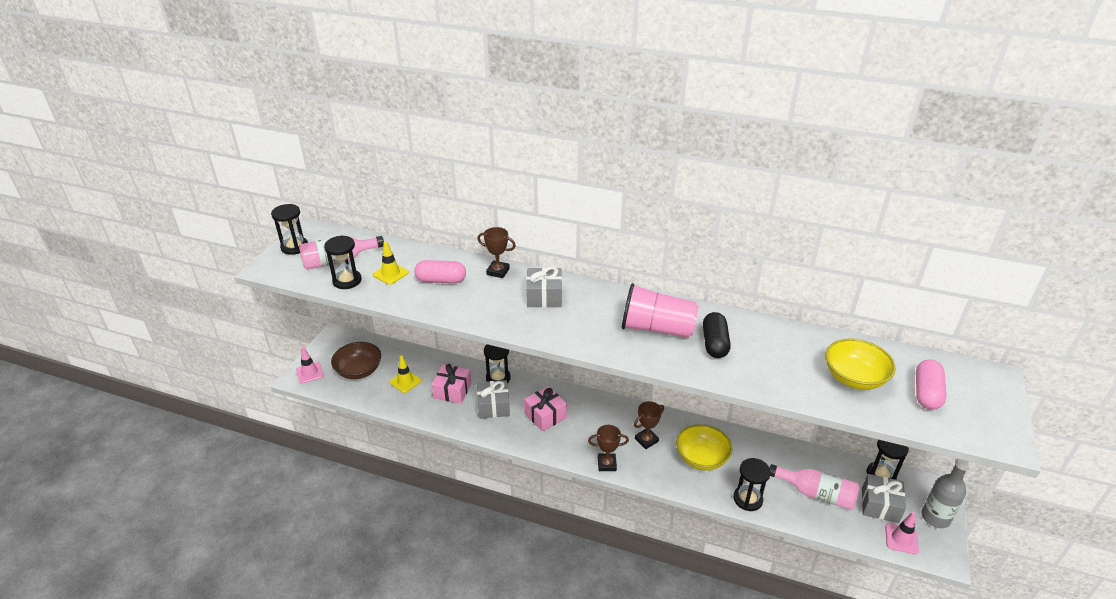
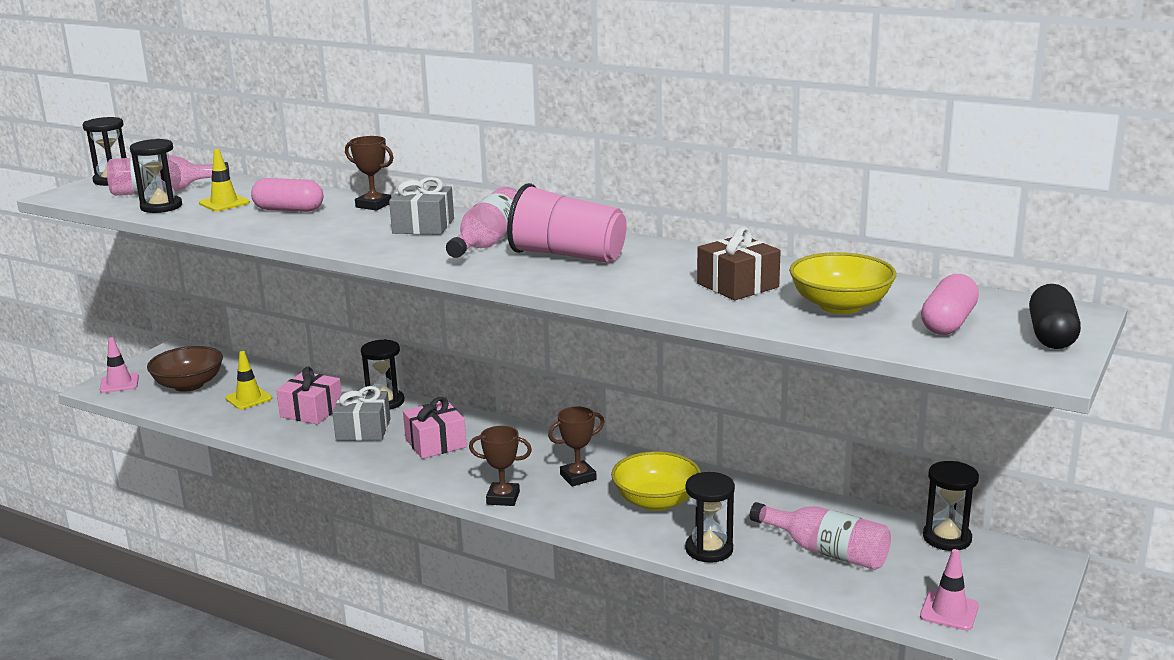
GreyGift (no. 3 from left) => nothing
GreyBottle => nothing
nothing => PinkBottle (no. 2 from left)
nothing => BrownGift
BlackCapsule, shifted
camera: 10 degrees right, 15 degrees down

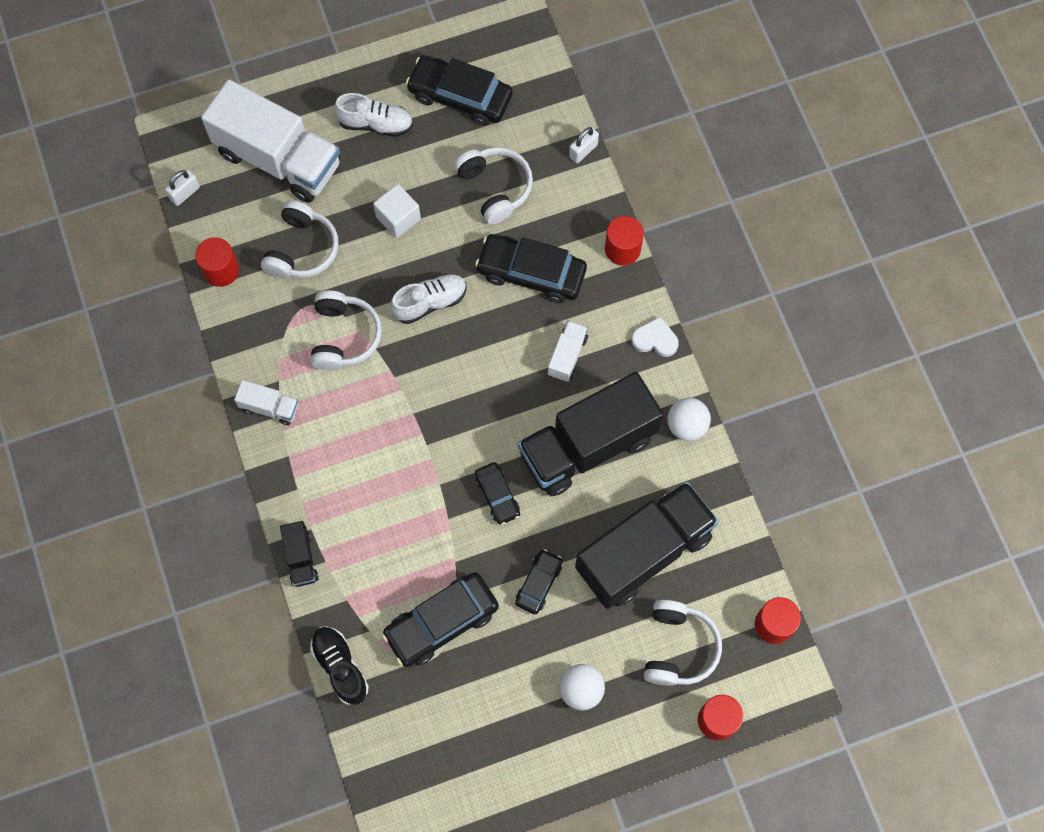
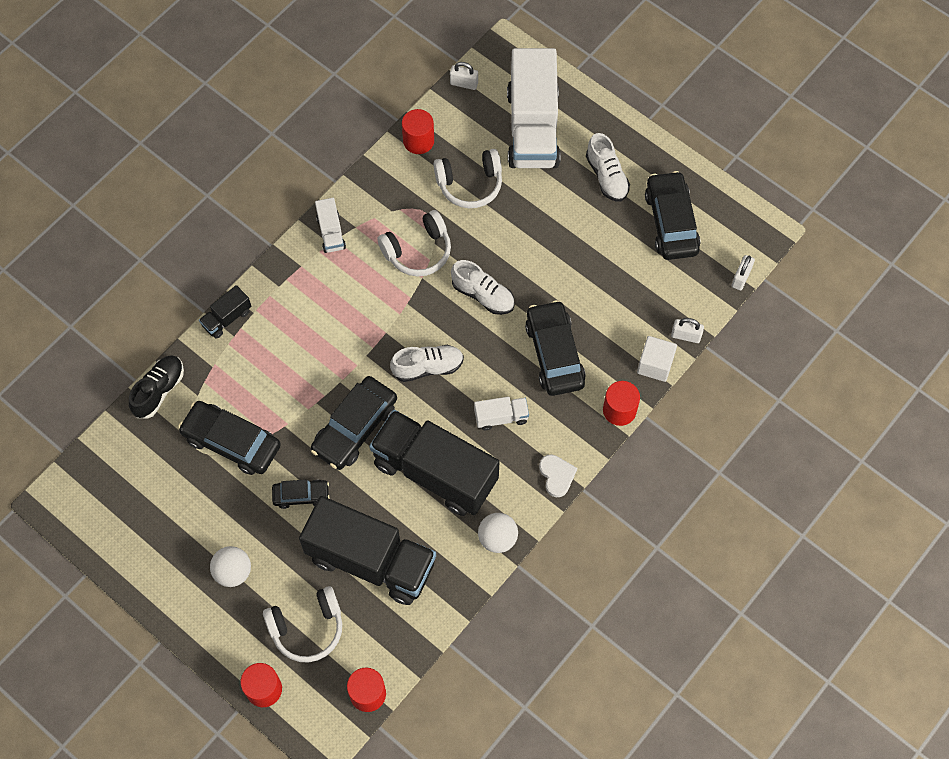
WhiteHeadphones (no. 3 from left) => nothing
nothing => WhiteShoe (no. 1 from left)
nothing => WhitePadlock (no. 3 from left)
WhiteCube, shifted
BlackCar (no. 3 from left), x1.78
camera: 60 degrees right, 5 degrees down

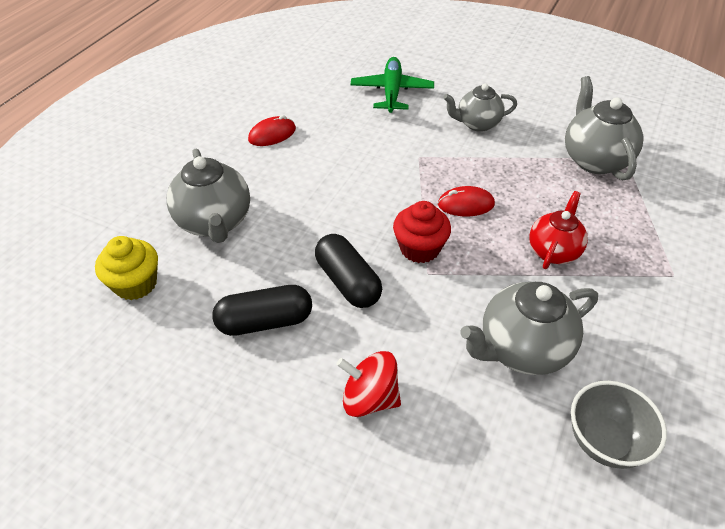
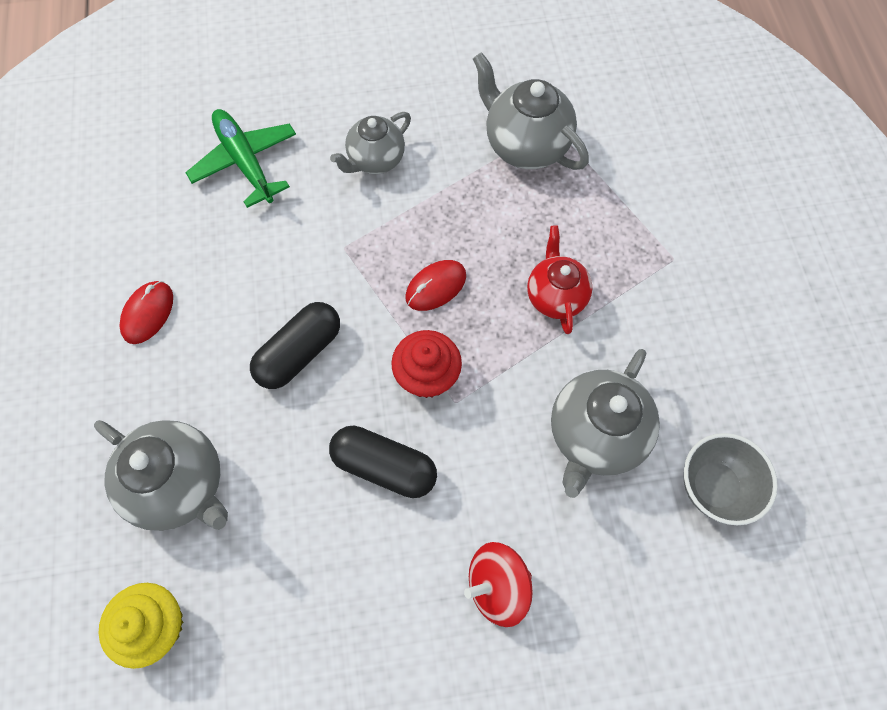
BlackCapsule (no. 1 from left), shifted
camera: 35 degrees left, 20 degrees up

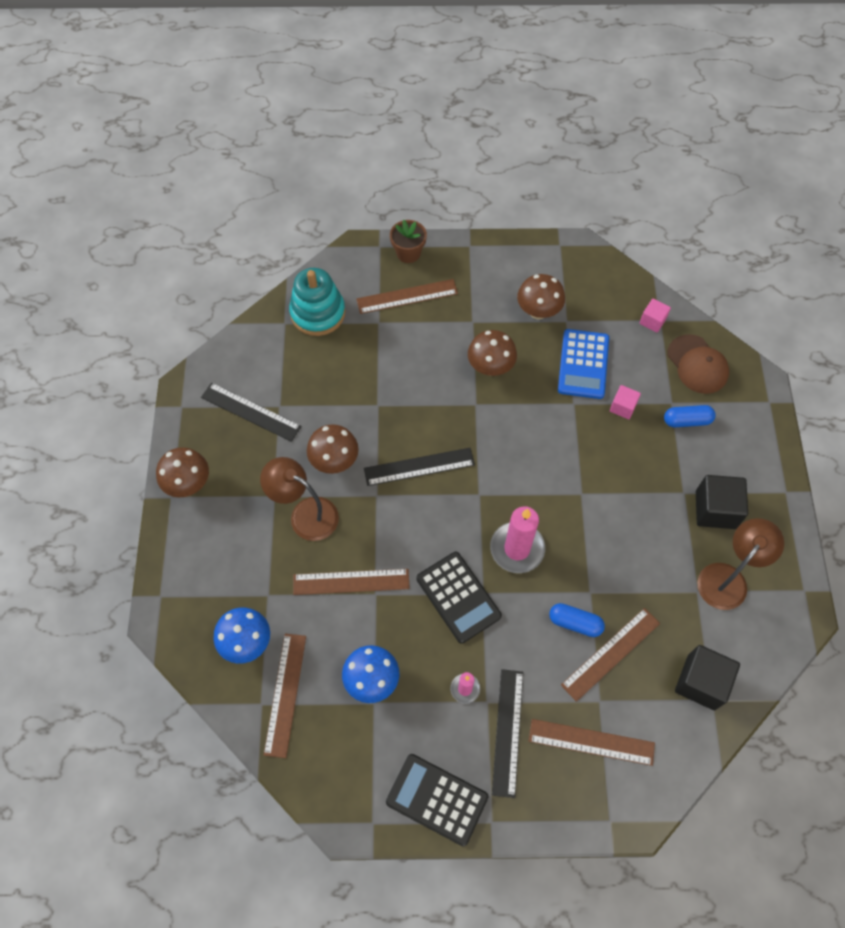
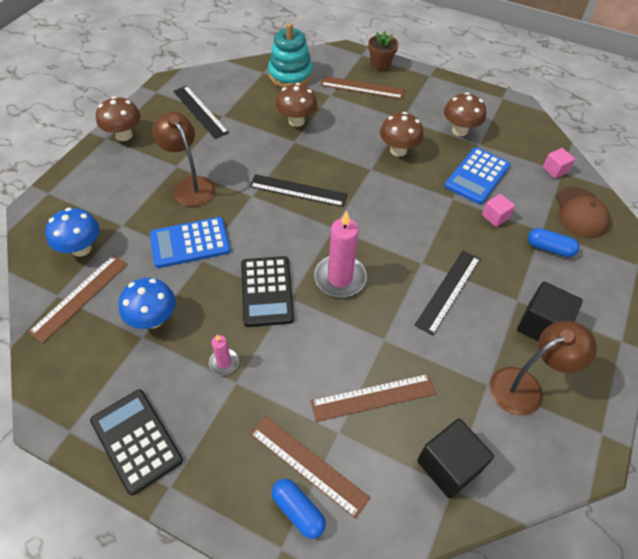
BrownMushroom (no. 2 from left), shifted
BlackRuler (no. 3 from left), shifted
BlueCapsule (no. 1 from left), shifted
BrownRuler (no. 2 from left) => BlueCalculator (no. 1 from left)
camera: 25 degrees right, 10 degrees down

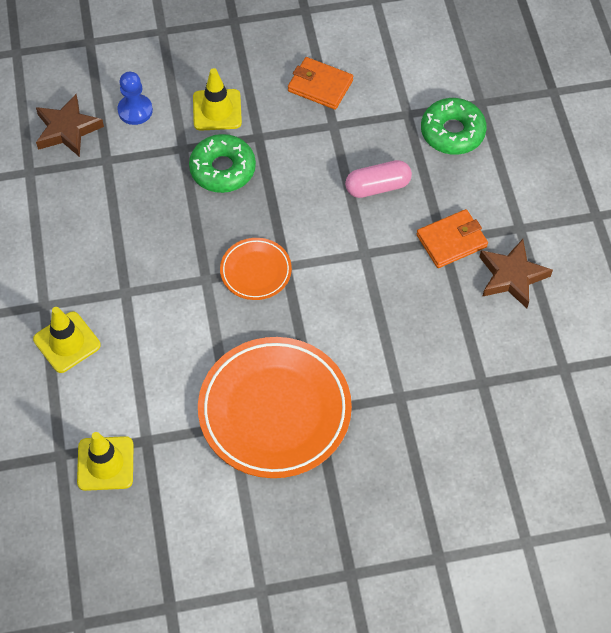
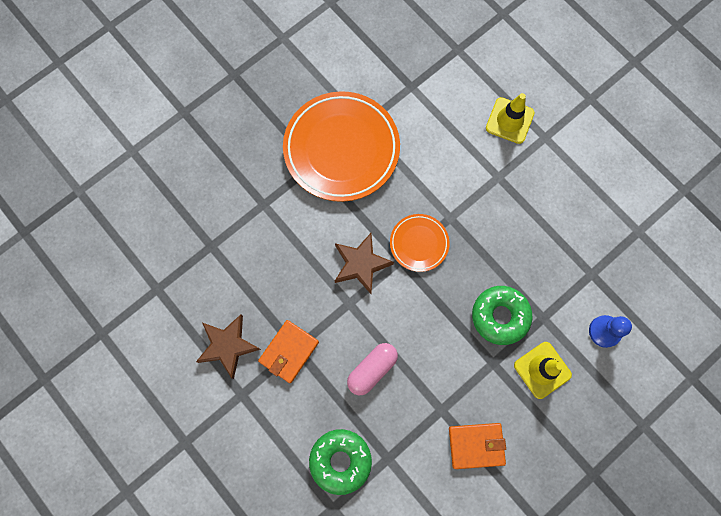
YellowTrafficCone (no. 2 from left) => nothing
BrownStar (no. 1 from left in the first image) => BrownStar (no. 2 from left), shifted
camera: 150 degrees right, 15 degrees up

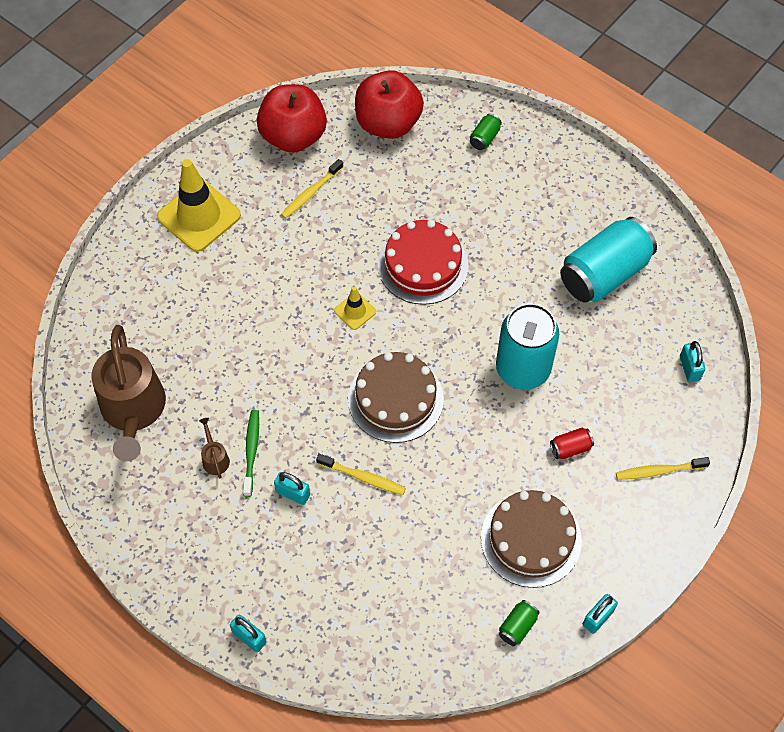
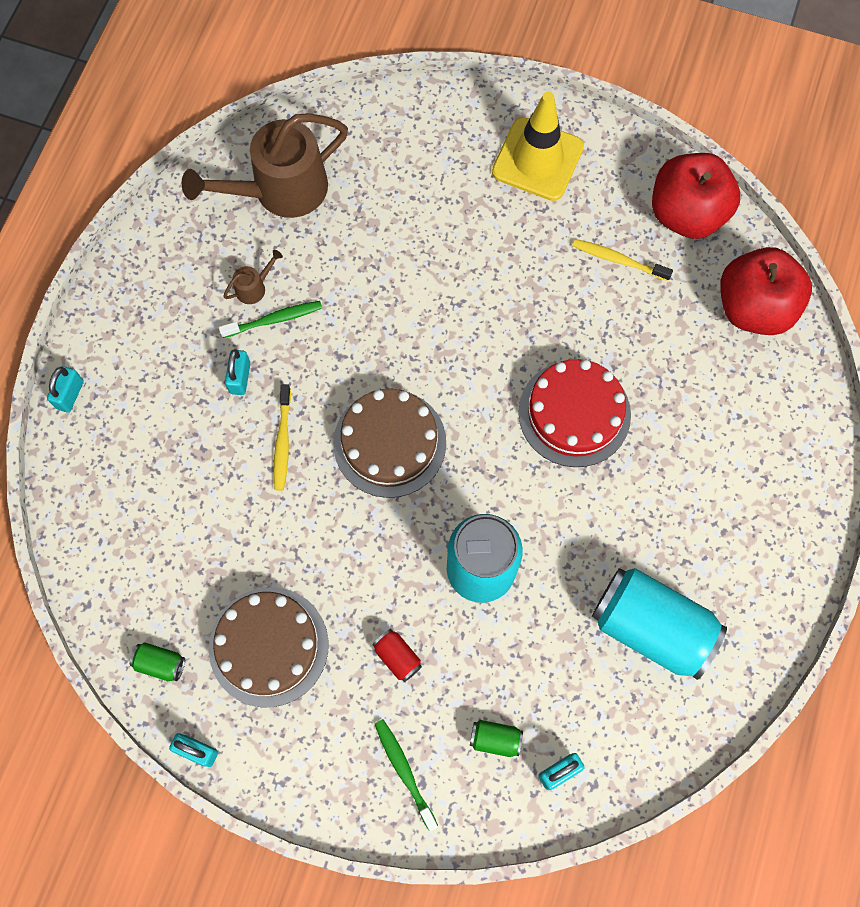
YellowTrafficCone (no. 2 from left) => nothing
GreenCan (no. 1 from left in the first image) => GreenCan (no. 2 from left), shifted
YellowToothbrush (no. 3 from left) => GreenToothbrush (no. 2 from left)
camera: 70 degrees right, 10 degrees up

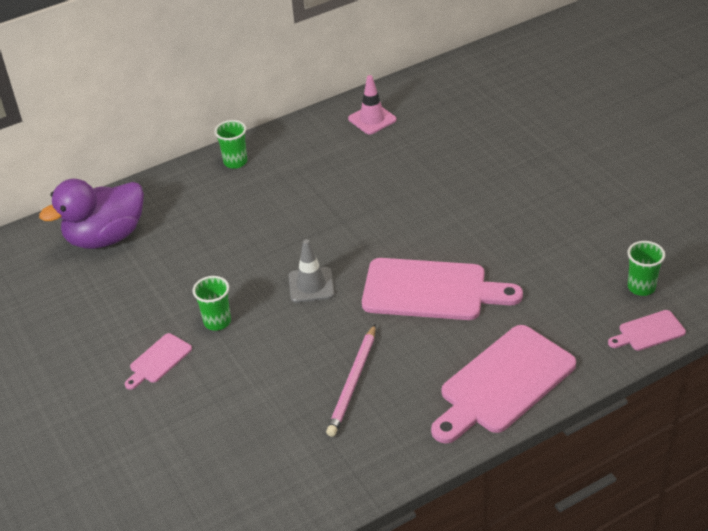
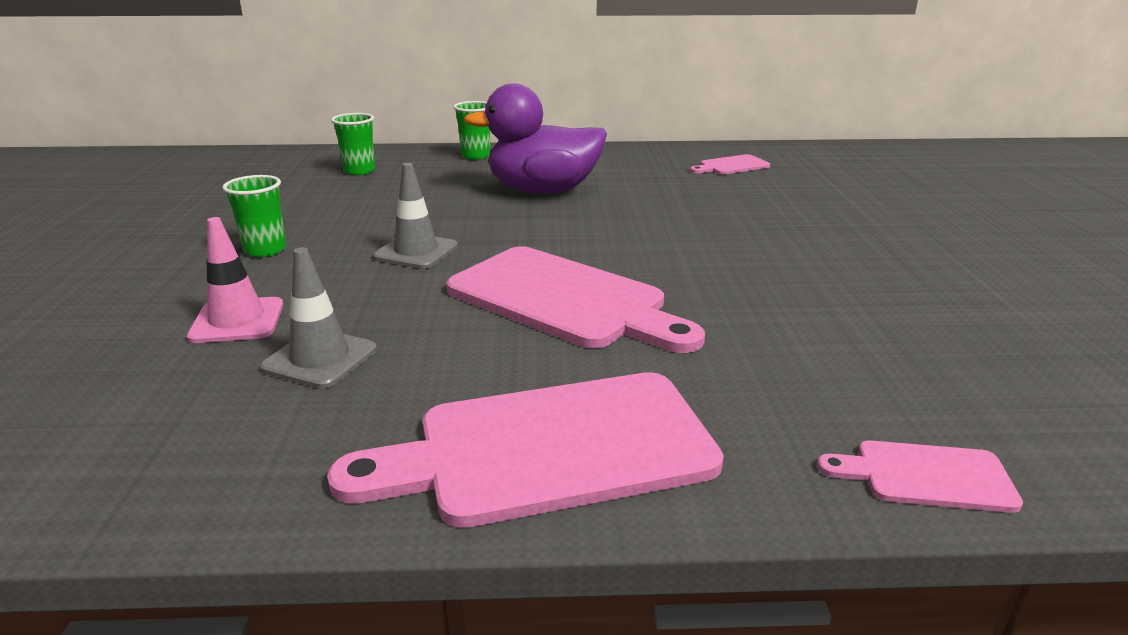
PurpleDuck, shifted
PinkCuttingBoard (no. 1 from left in the first image) => PinkCuttingBoard (no. 3 from left), shifted
PinkTrafficCone, shifted
GreenCup (no. 3 from left in the first image) => GreenCup (no. 2 from left), shifted
PinkPencil => GreyTrafficCone (no. 1 from left)
camera: 25 degrees right, 15 degrees down

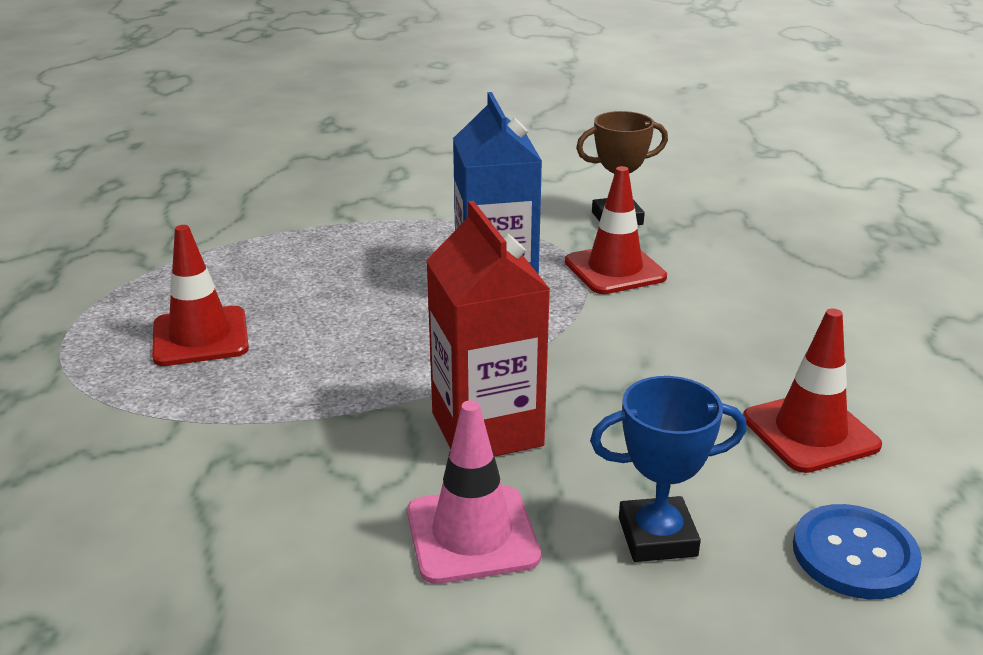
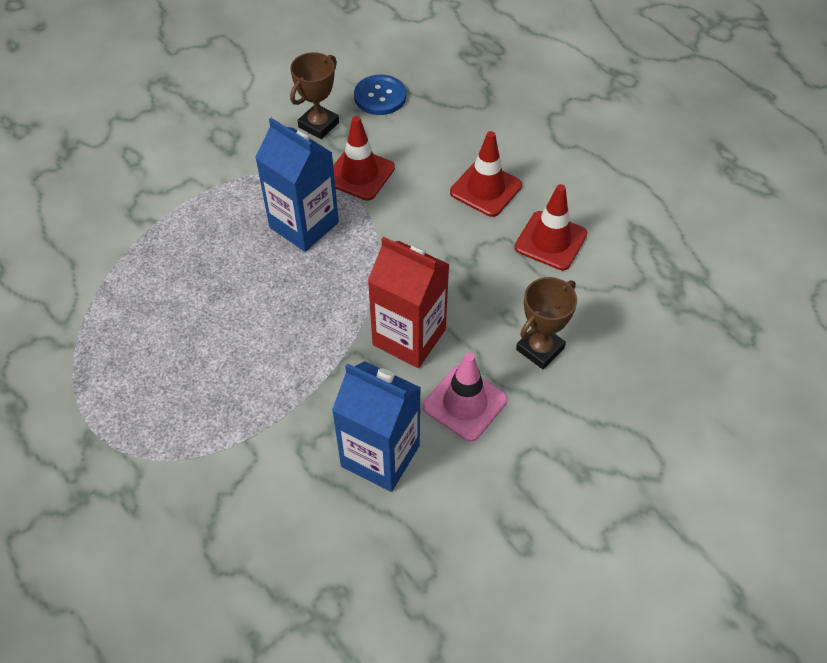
nothing => BlueCarton (no. 2 from left)
RedTrafficCone (no. 1 from left in the first image) => RedTrafficCone (no. 2 from left), shifted
BlueButton, shifted
BlueTrophy => BrownTrophy (no. 2 from left)
camera: 40 degrees left, 25 degrees up

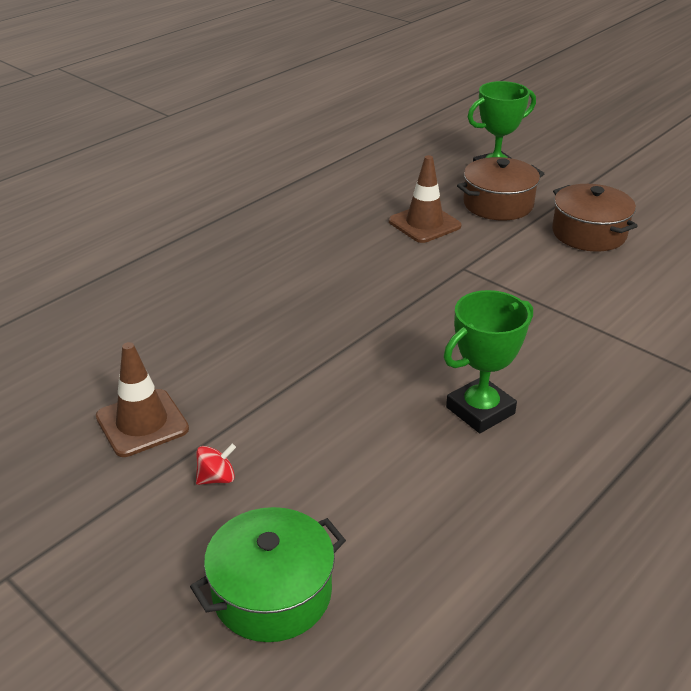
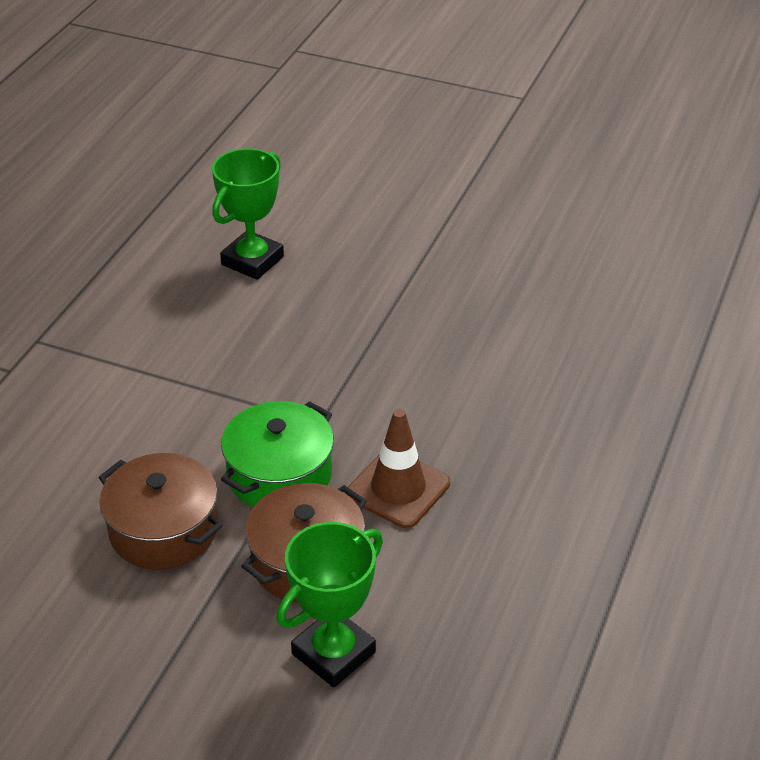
BrownTrafficCone (no. 1 from left) => nothing
RedSpinningTop => nothing
GreenPot, shifted
camera: 160 degrees right, 5 degrees up

